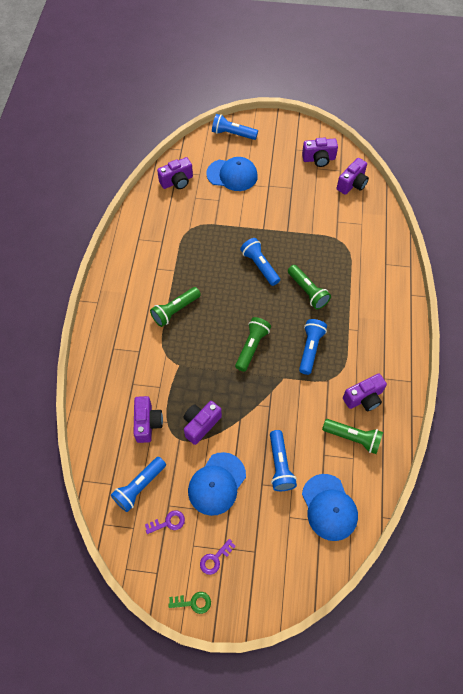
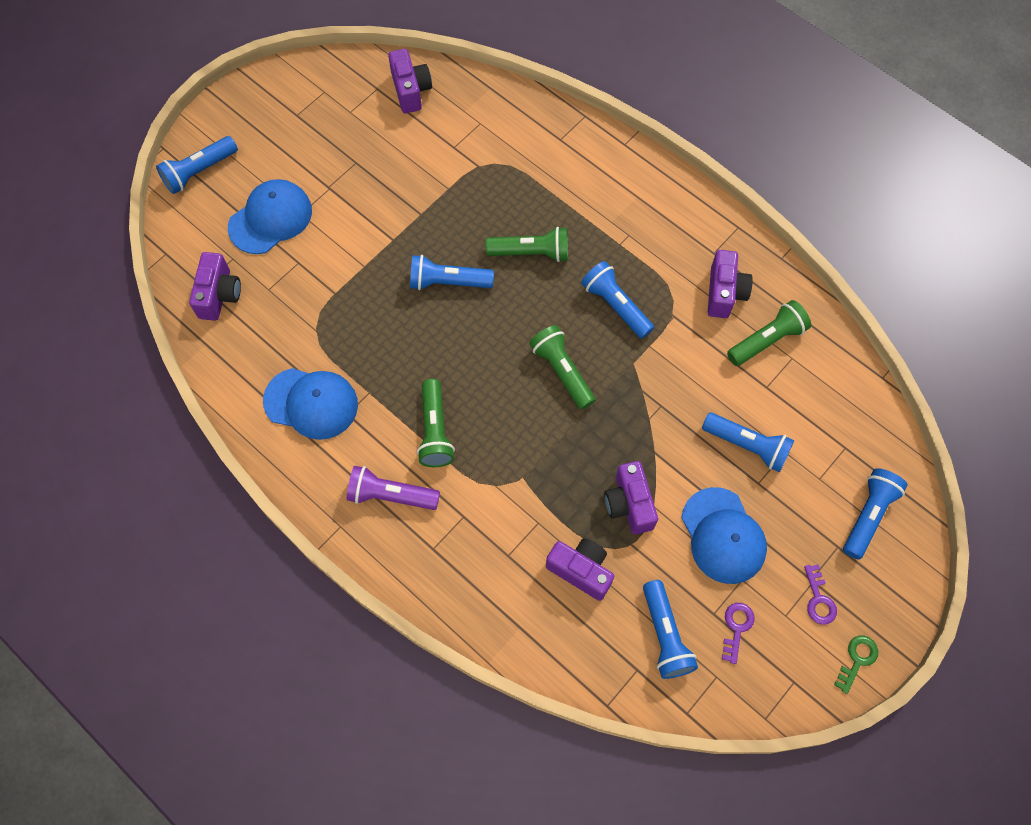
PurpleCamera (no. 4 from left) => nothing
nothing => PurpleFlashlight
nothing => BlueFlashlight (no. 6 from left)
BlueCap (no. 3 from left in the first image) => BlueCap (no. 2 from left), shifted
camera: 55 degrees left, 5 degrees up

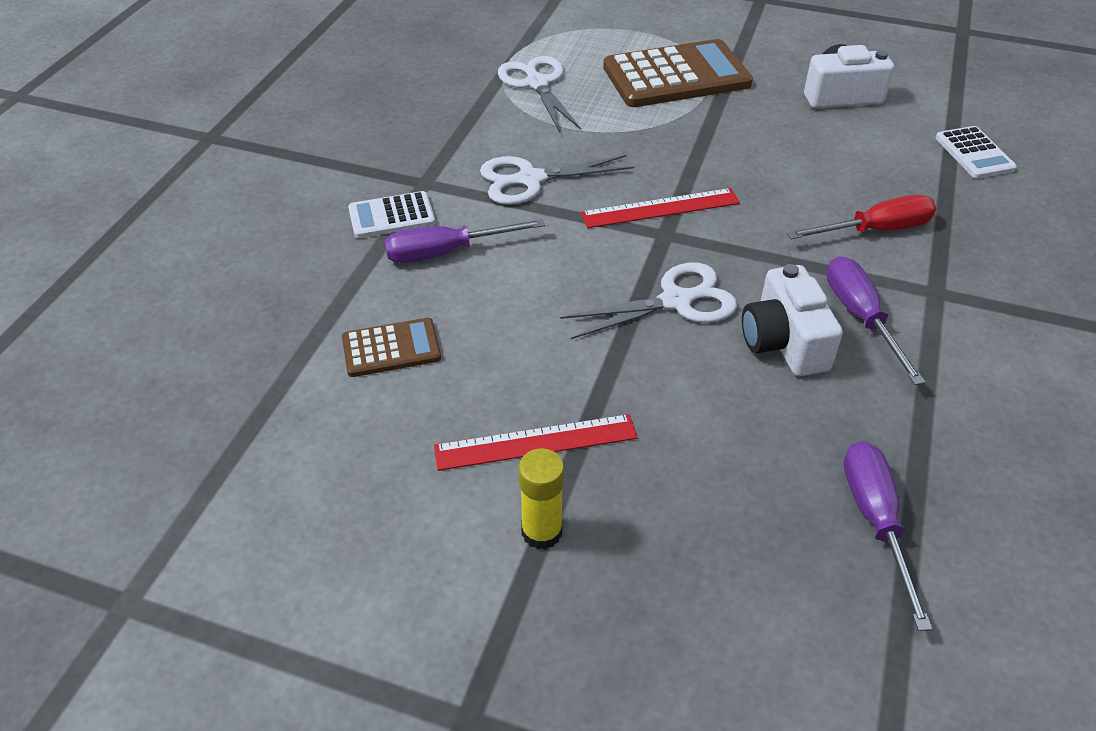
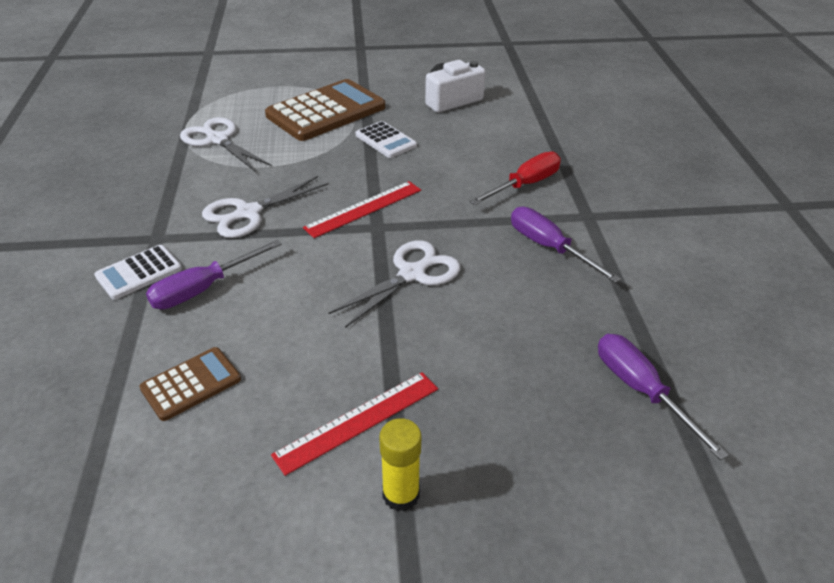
WhiteCamera (no. 1 from left) => nothing
WhiteCalculator (no. 2 from left), shifted
camera: 25 degrees left, 5 degrees down

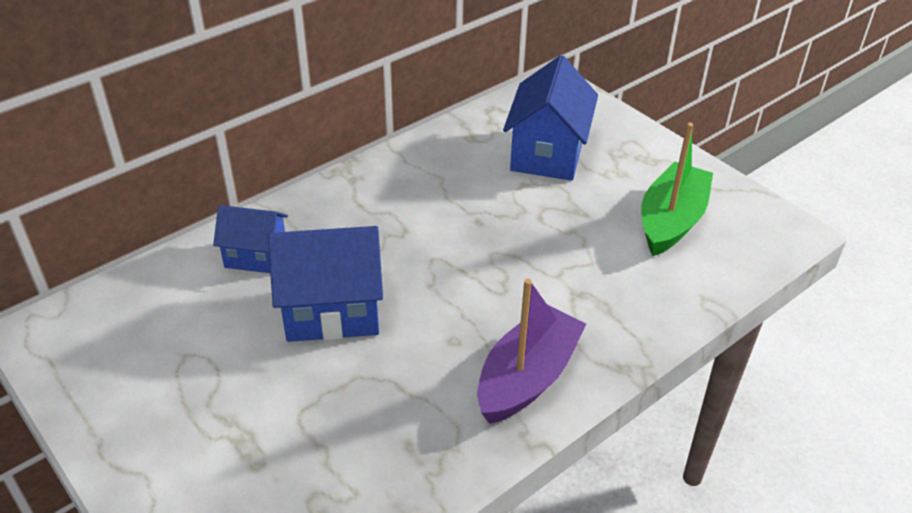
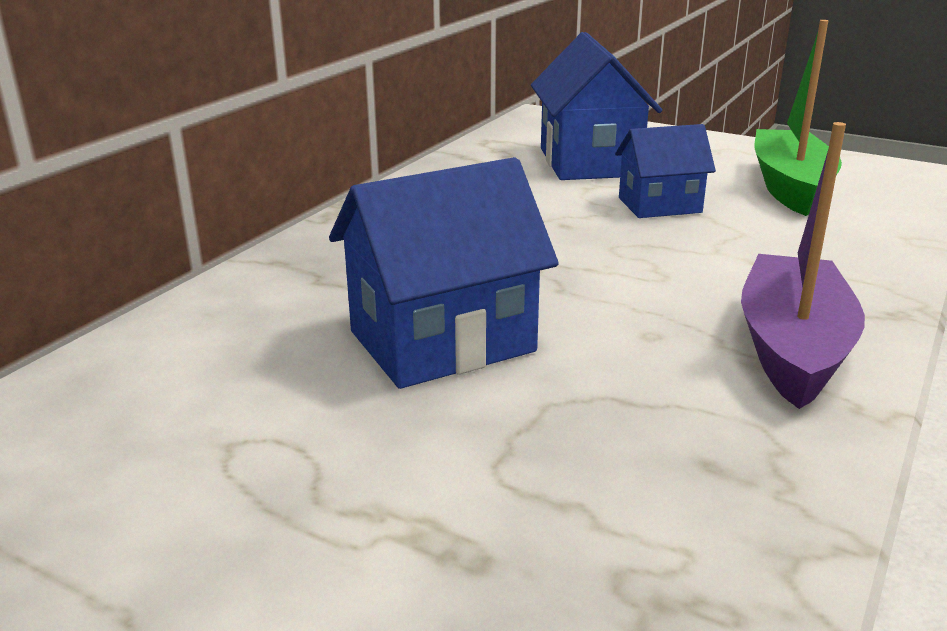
BlueHouse (no. 1 from left in the first image) => BlueHouse (no. 3 from left), shifted
camera: 20 degrees left, 15 degrees down

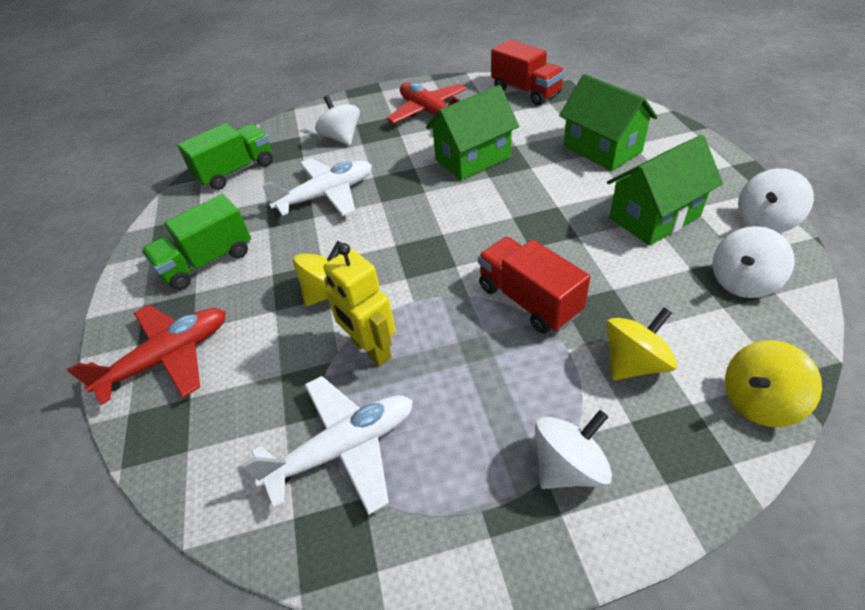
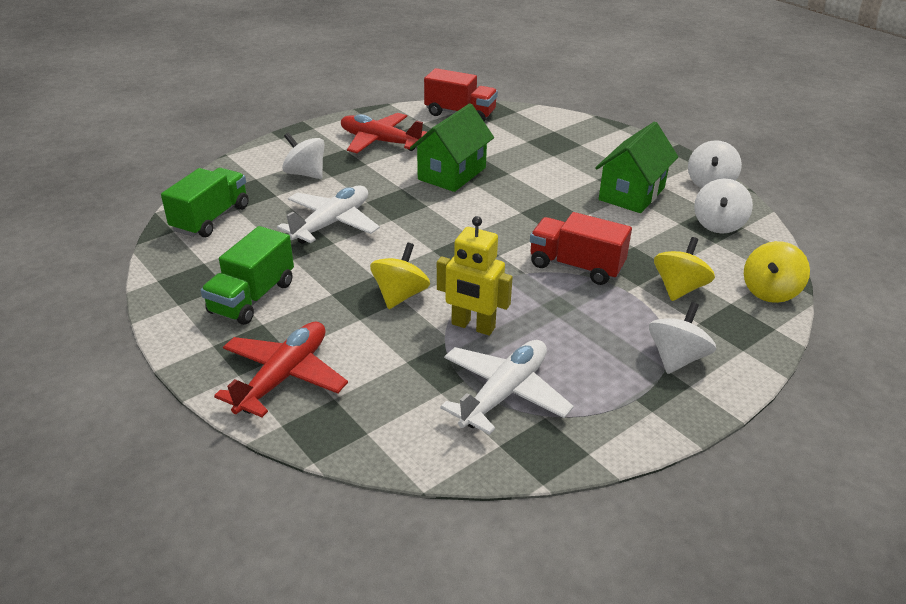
GreenHouse (no. 2 from left) => nothing
camera: 30 degrees left, 10 degrees down

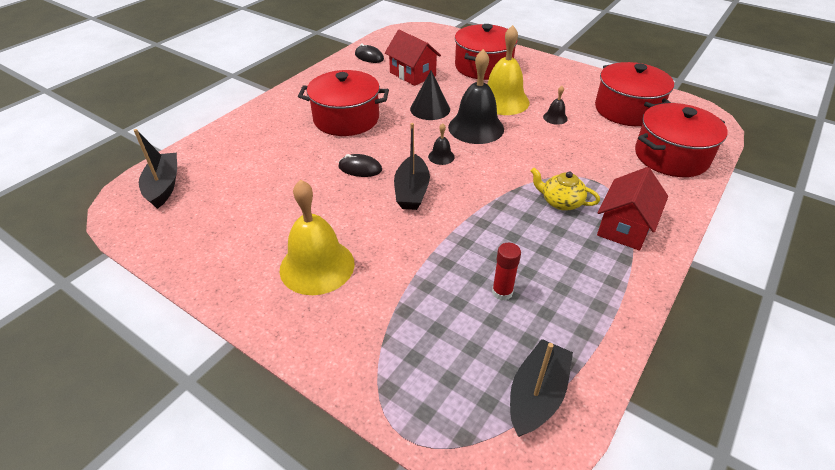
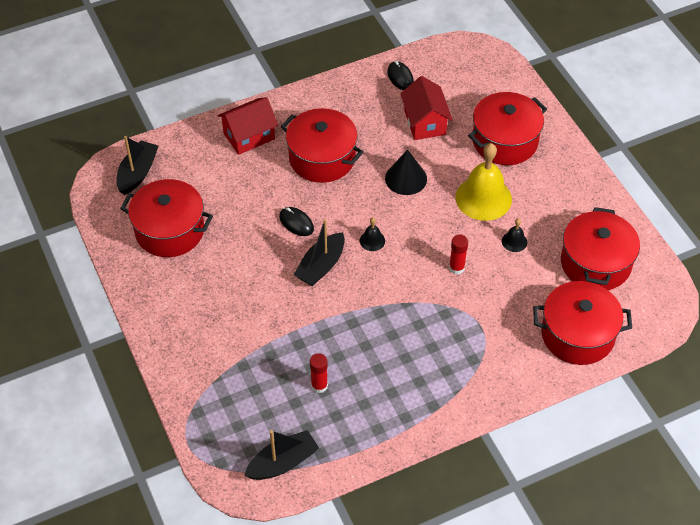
YellowBell (no. 1 from left) => nothing
BlackBell (no. 2 from left) => nothing
YellowTeapot => nothing
nothing => RedPot (no. 1 from left)
nothing => RedGlueStick (no. 2 from left)
RedHouse (no. 2 from left in the first image) => RedHouse (no. 1 from left), shifted
camera: 30 degrees right, 10 degrees up

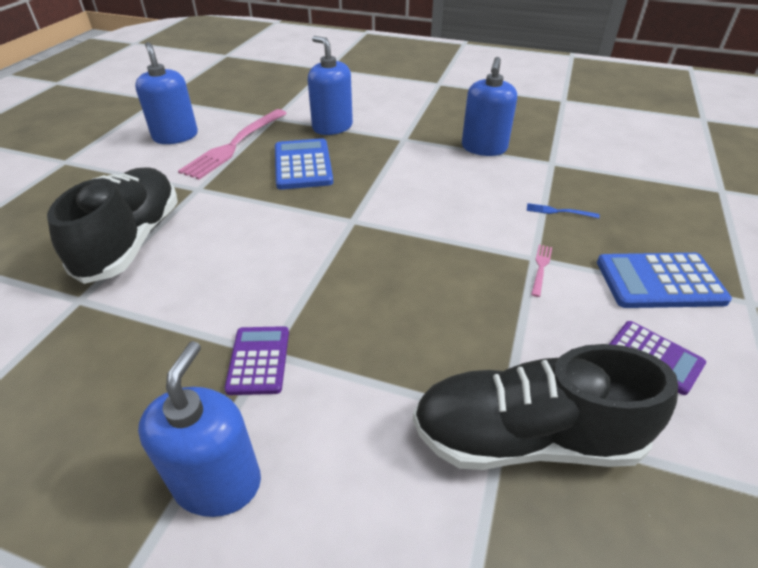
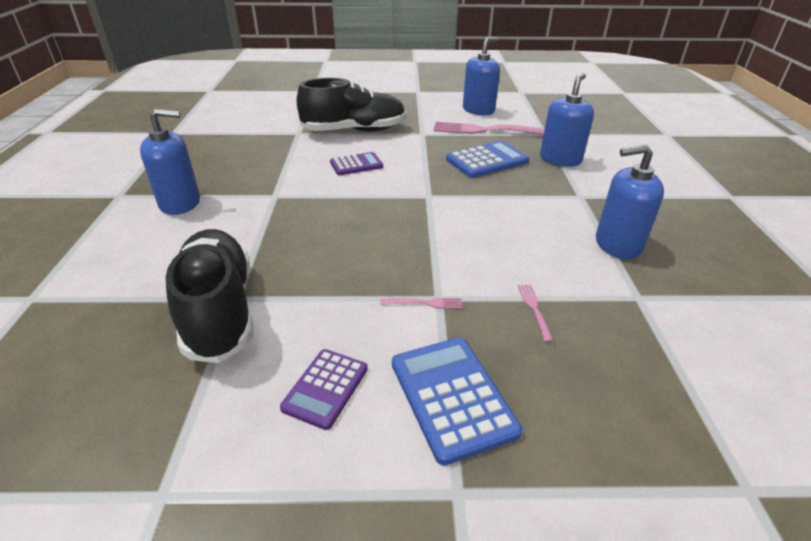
PurpleCalculator (no. 1 from left in the first image) => PurpleCalculator (no. 2 from left), shifted
BlueFork => PinkFork (no. 3 from left)
camera: 70 degrees right, 5 degrees down

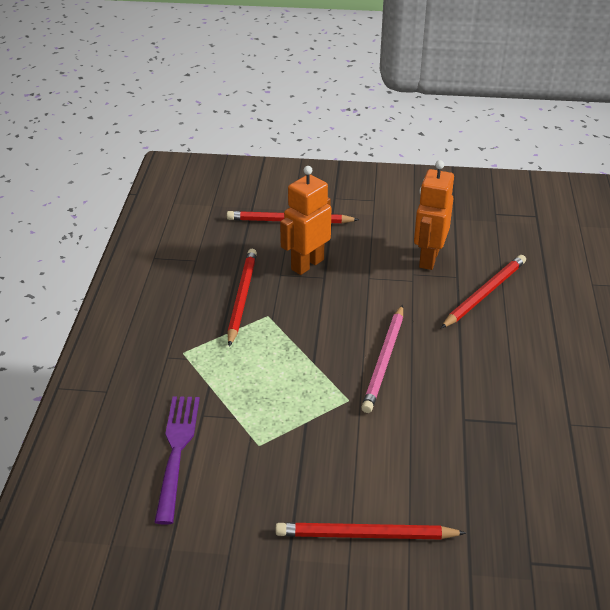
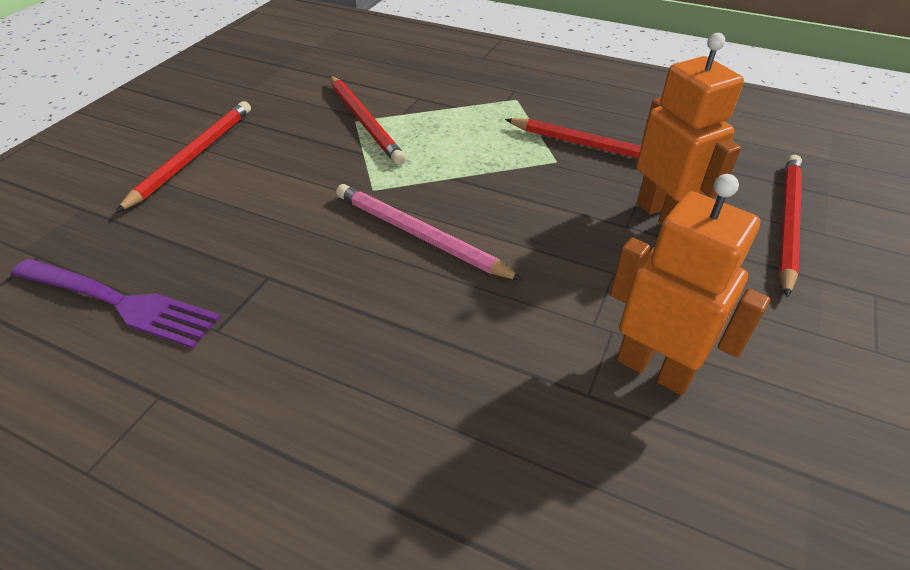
PurpleFork, shifted
RedPencil (no. 4 from left in the first image) => RedPencil (no. 2 from left), shifted
camera: 110 degrees right, 5 degrees up

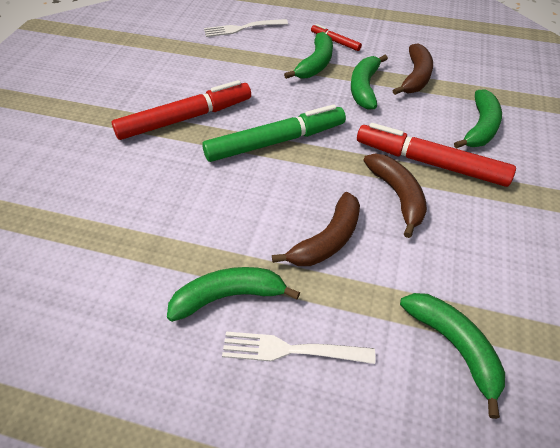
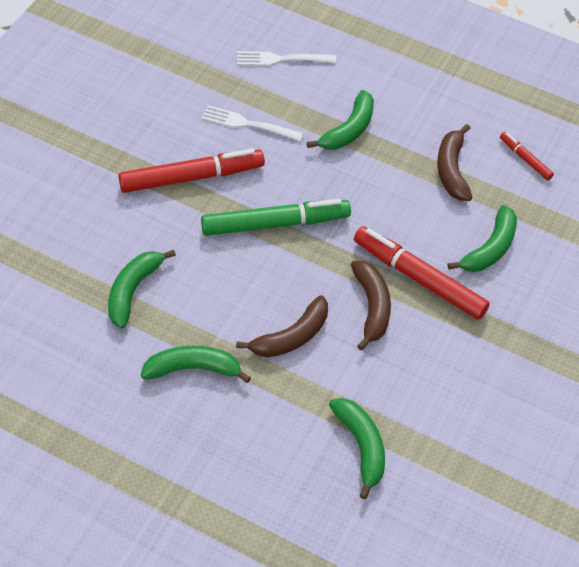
WhiteFork (no. 2 from left in the first image) => WhiteFork (no. 1 from left), shifted
RedMarker (no. 2 from left in the first image) => RedMarker (no. 3 from left), shifted
GreenBanana (no. 3 from left in the first image) => GreenBanana (no. 1 from left), shifted
BrownBanana (no. 3 from left), 150 degrees clockwise
camera: 10 degrees right, 5 degrees up

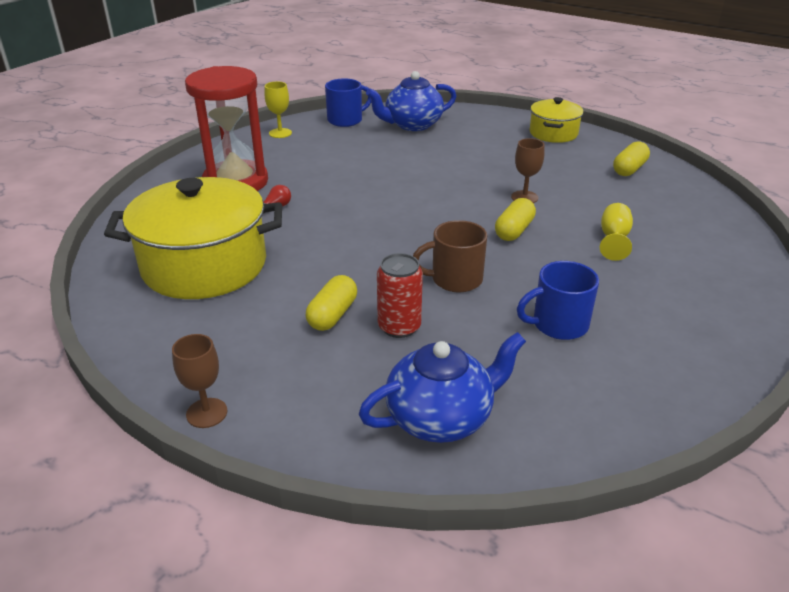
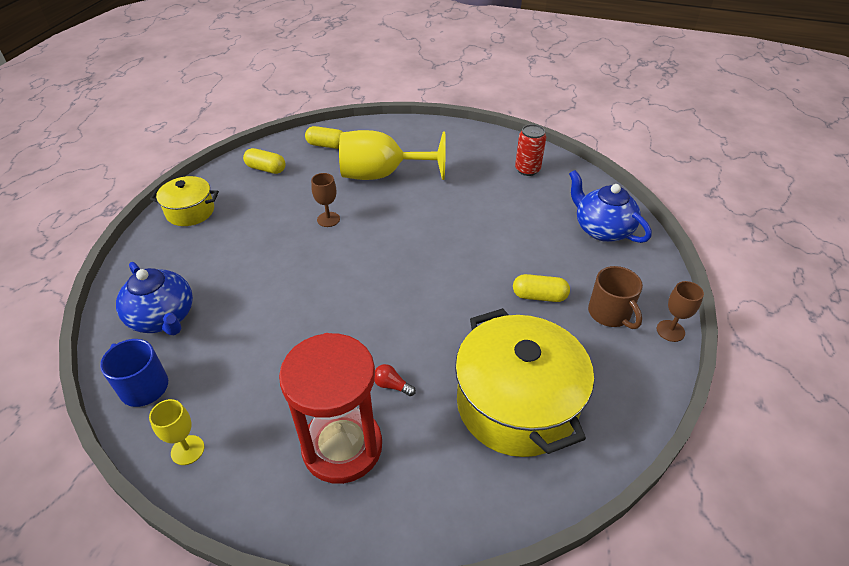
BlueMug (no. 2 from left) => nothing
RedCan, shifted
BrownMug, shifted
YellowCapsule (no. 2 from left), shifted
YellowGoblet (no. 2 from left), x2.20
camera: 105 degrees left, 10 degrees up

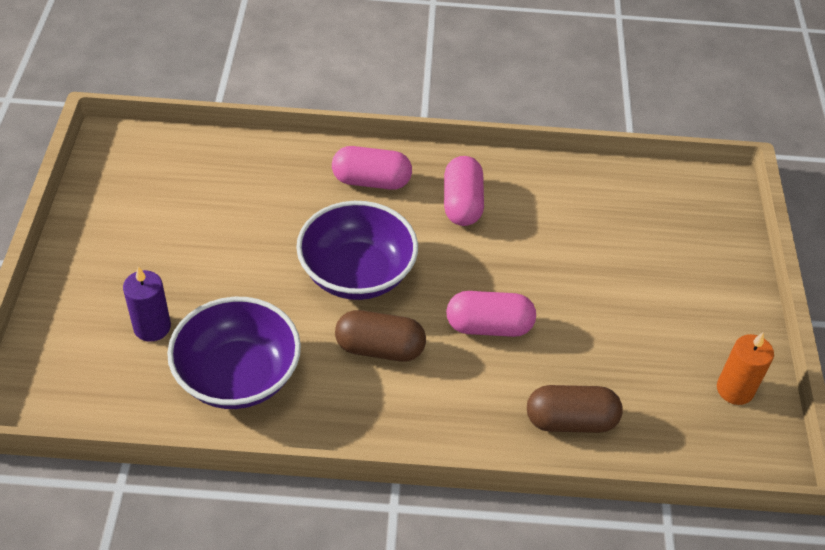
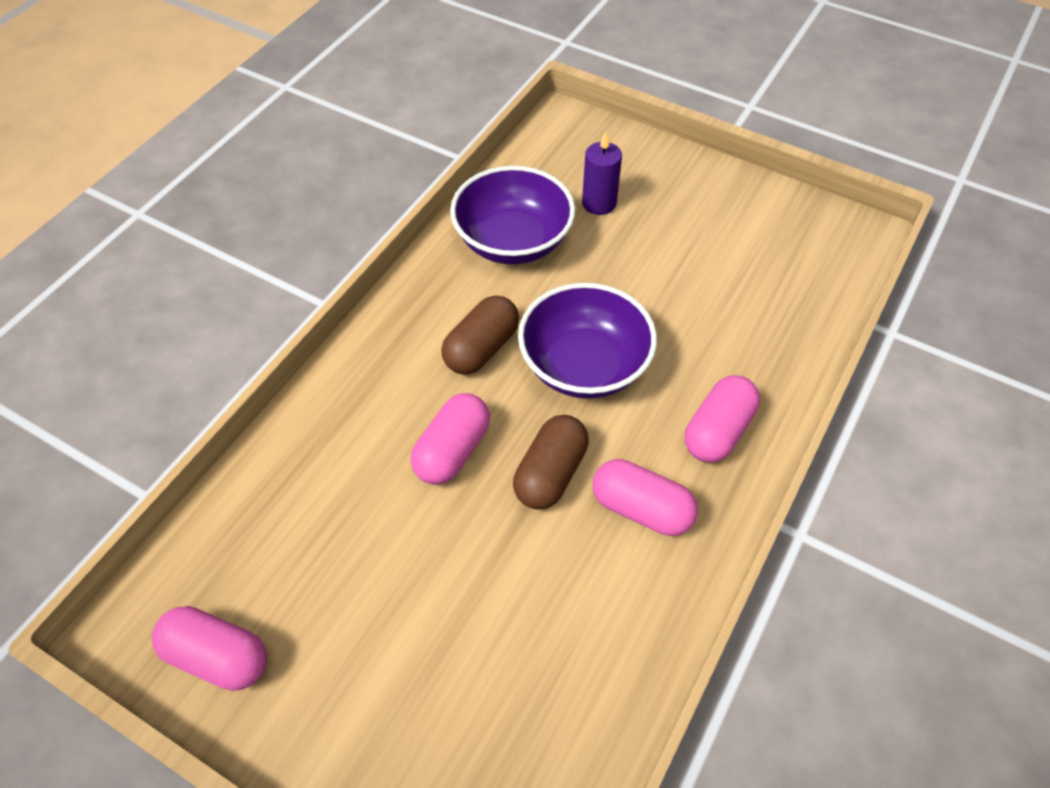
BrownCapsule (no. 2 from left), shifted
OrangeCandle => PinkCapsule (no. 1 from left)
camera: 120 degrees right, 5 degrees up

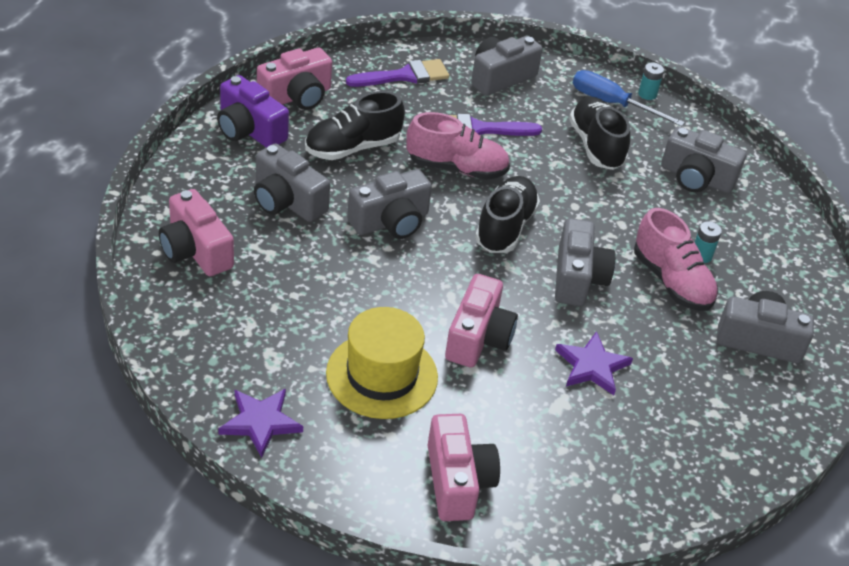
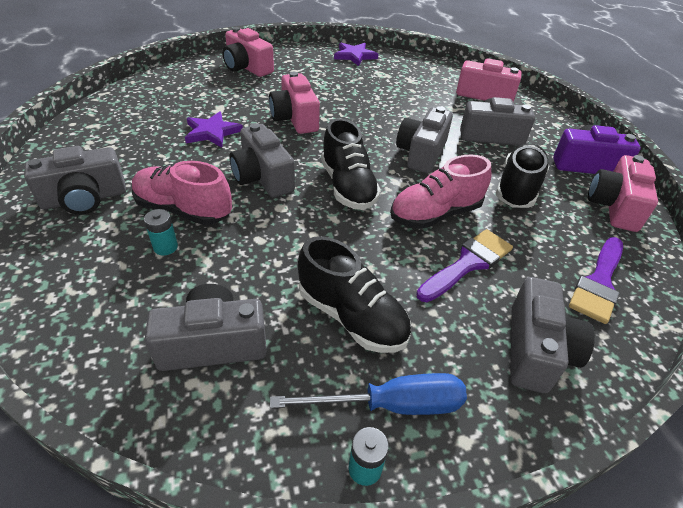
YellowHat => nothing
camera: 145 degrees right, 0 degrees up

